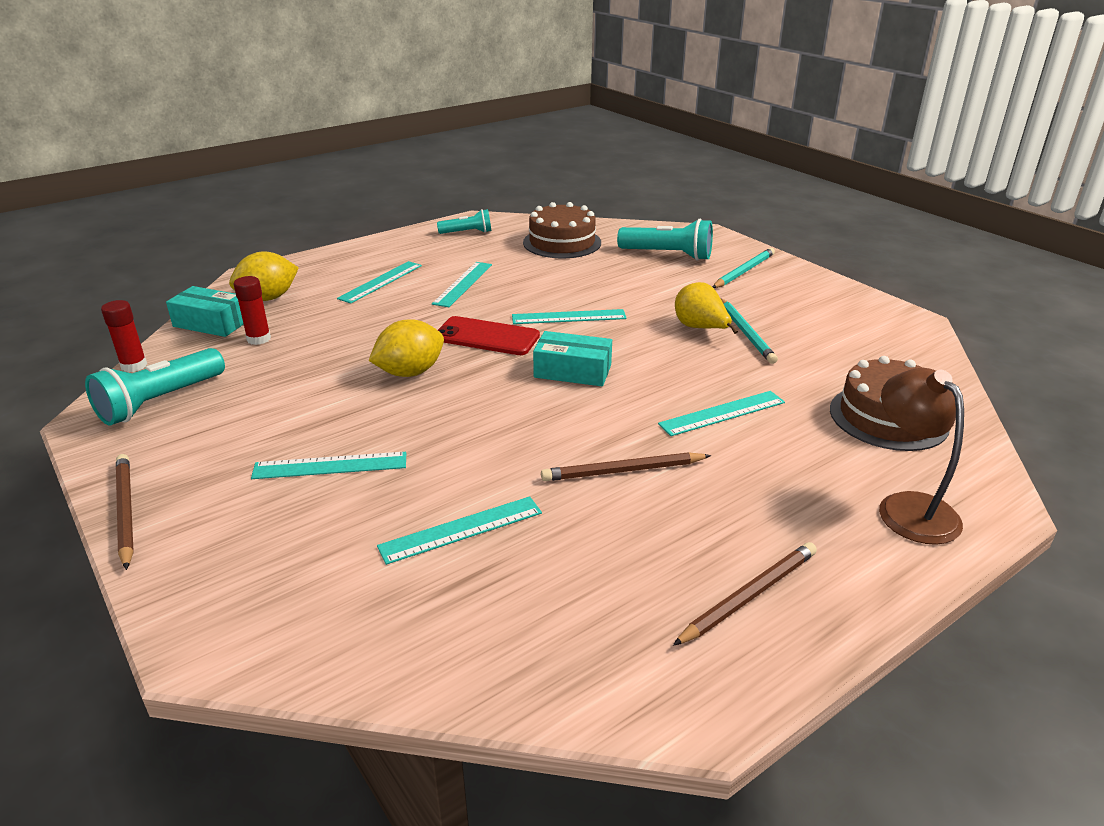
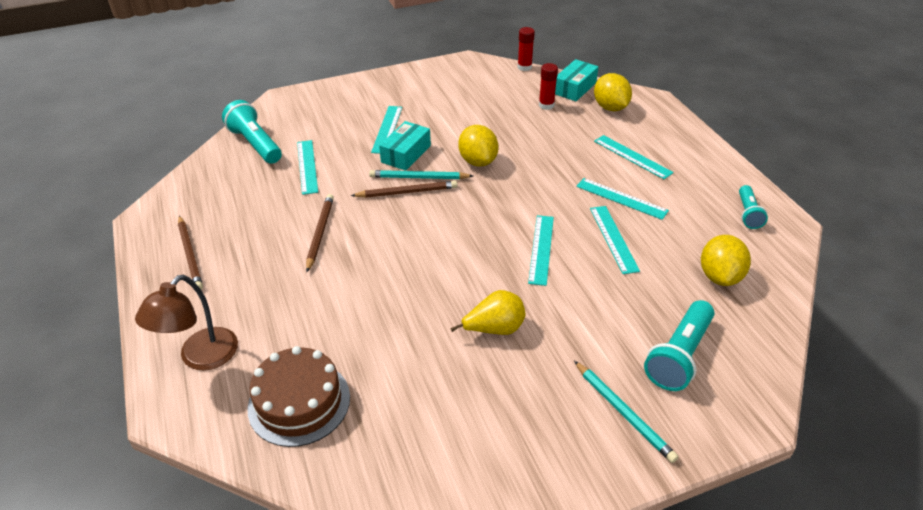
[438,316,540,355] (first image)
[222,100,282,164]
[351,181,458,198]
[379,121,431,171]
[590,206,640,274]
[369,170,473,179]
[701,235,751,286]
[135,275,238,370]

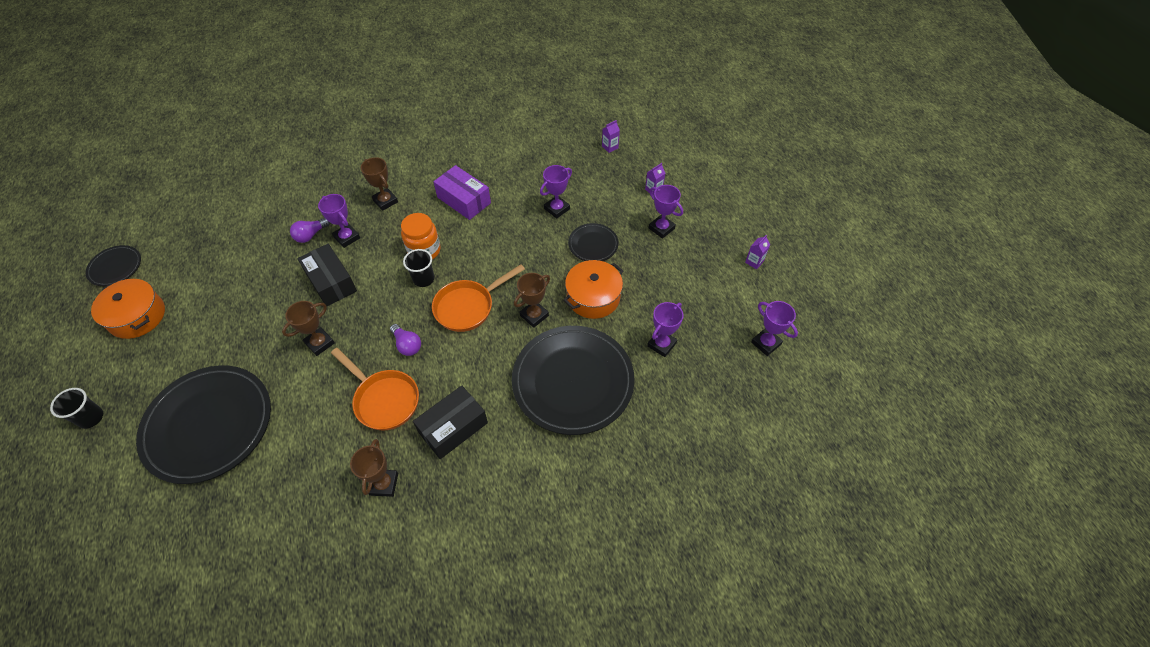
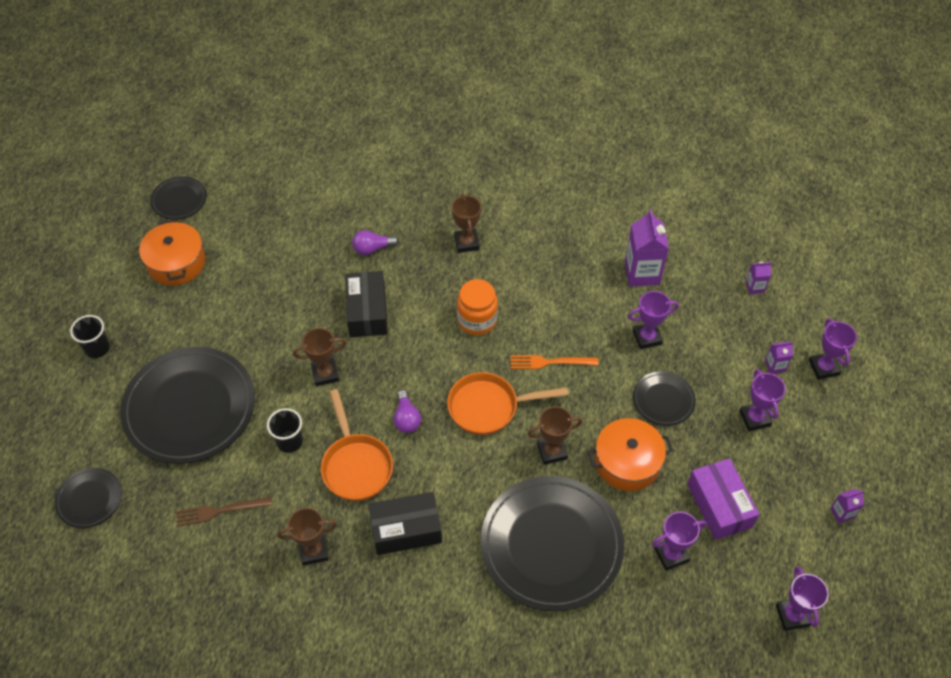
[55,468,122,529]
[176,497,272,527]
[510,355,598,369]
[625,209,669,286]
[809,318,857,380]
[267,408,303,453]
[687,458,759,540]
[277,508,337,566]

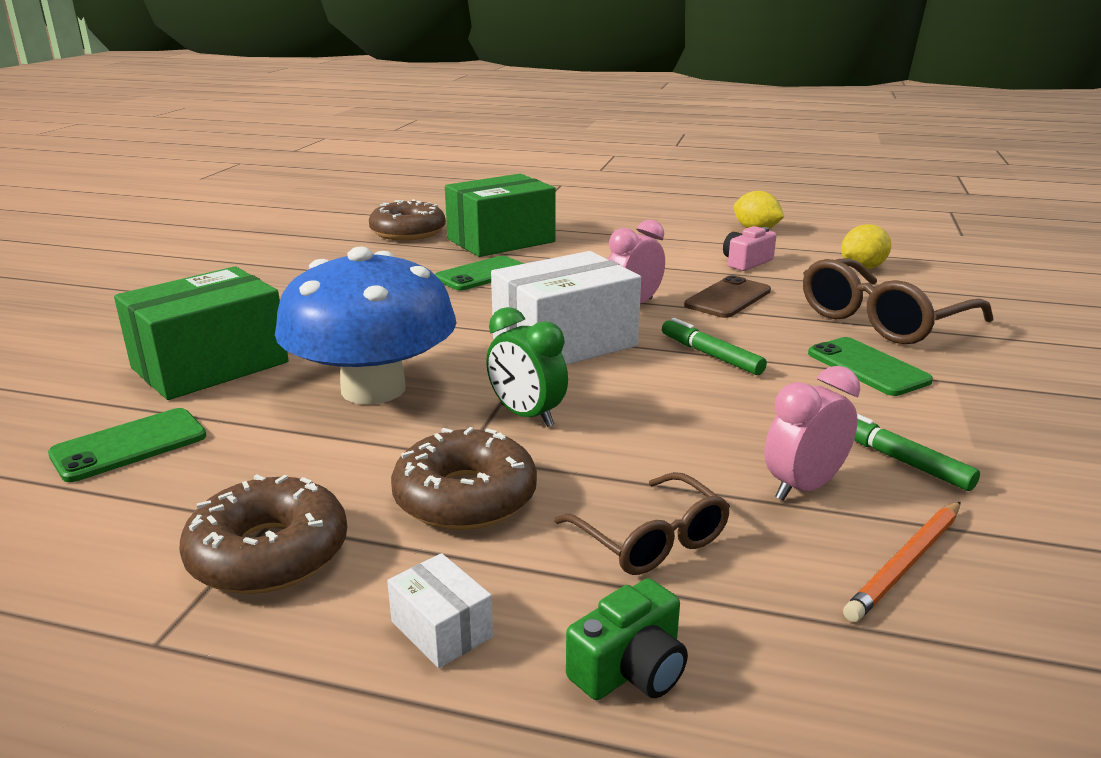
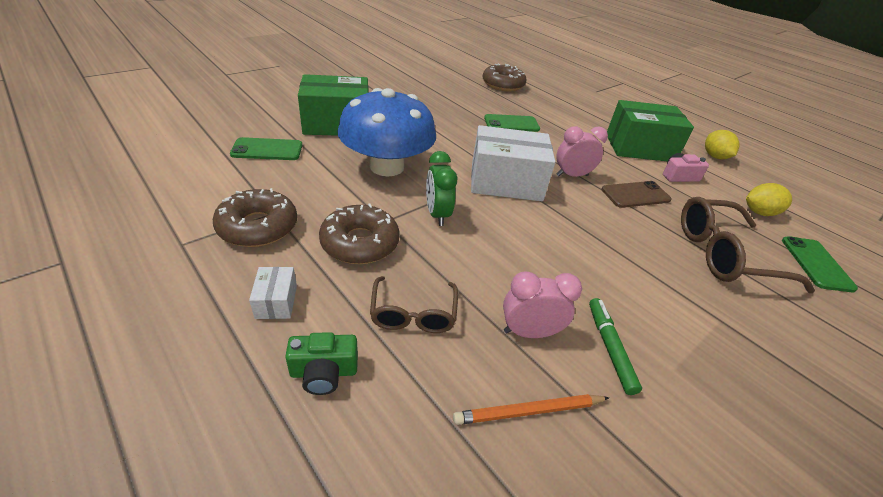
[662,318,767,375] (first image)
[607,100,694,161]
[782,236,858,292]

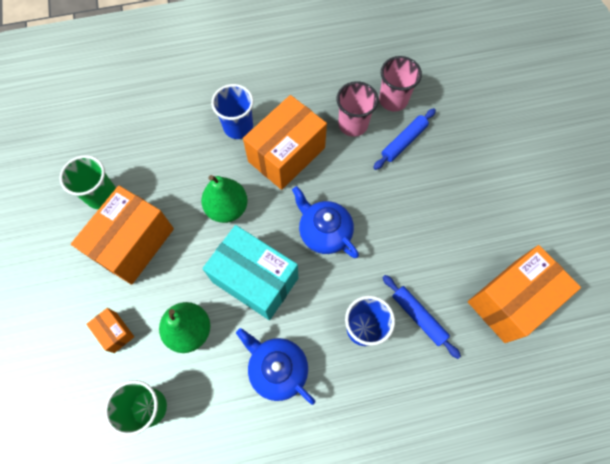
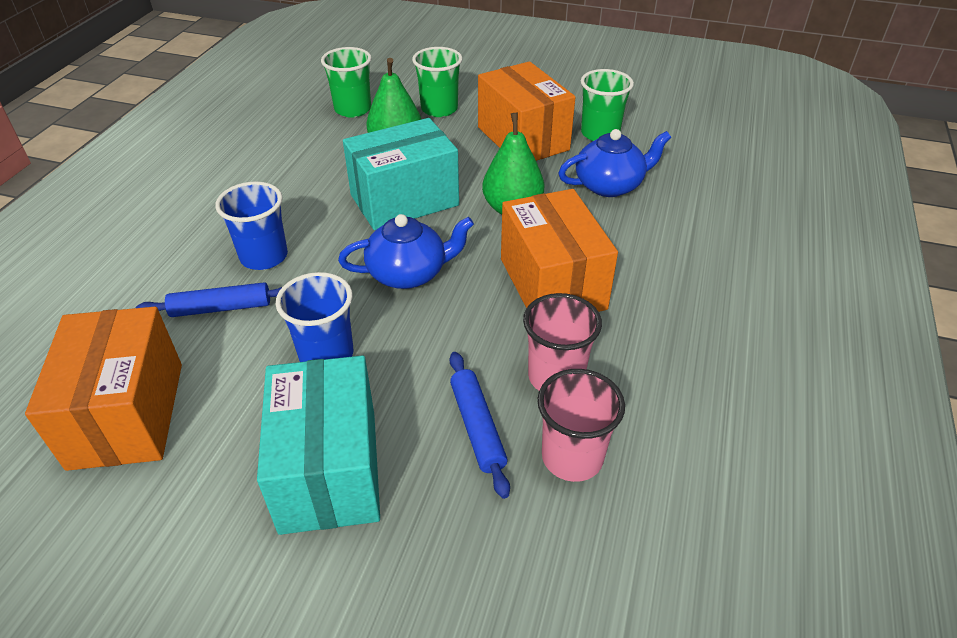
[257,355,380,535]
[276,272,353,362]
[559,129,671,197]
[412,47,462,117]

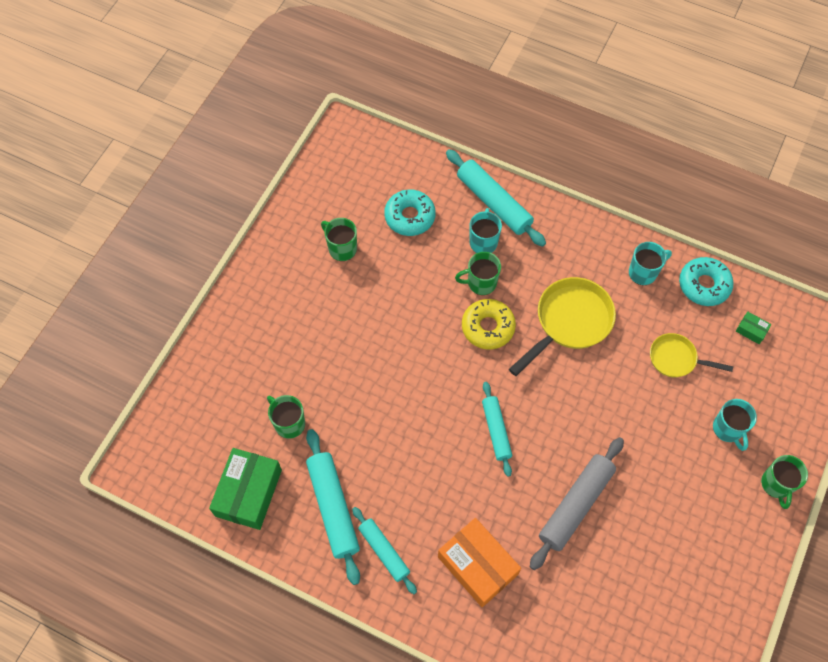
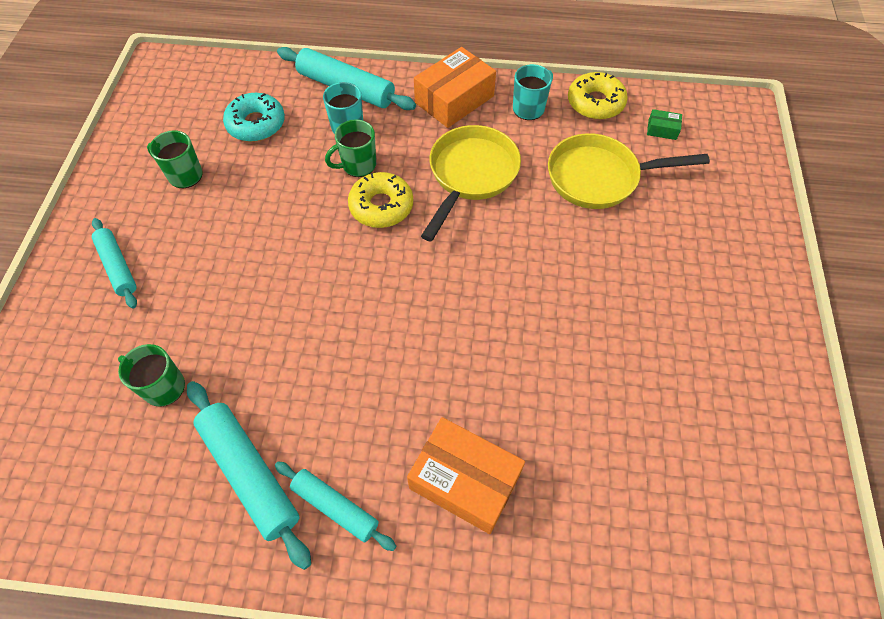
[209,448,282,530] (first image)
[530,437,624,570] (first image)
[713,399,757,451] (first image)
[761,455,808,509] (first image)
[414,47,496,128]
[92,218,137,309]
[568,72,628,120]
[548,133,710,209]

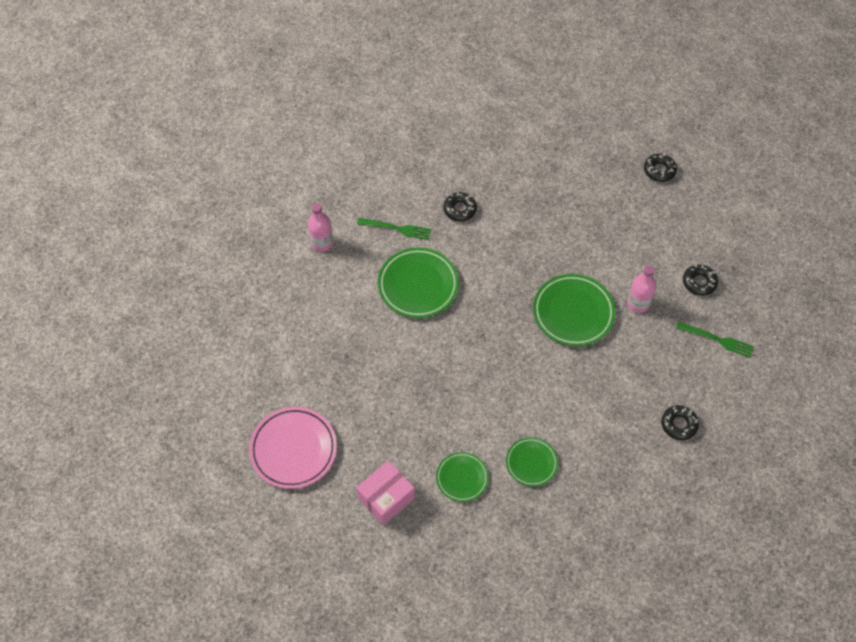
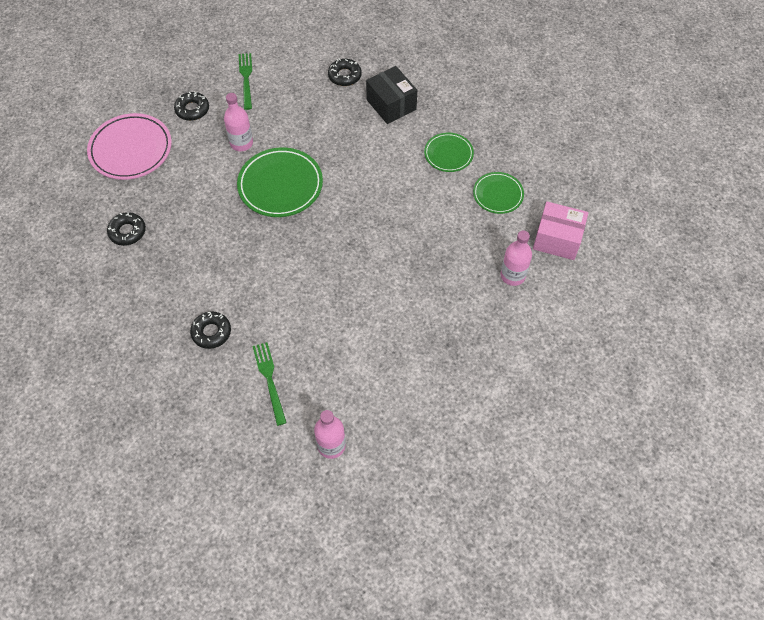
[378,247,459,318] (first image)
[366,66,417,124]
[500,231,532,286]
[87,113,172,180]
[107,212,146,246]

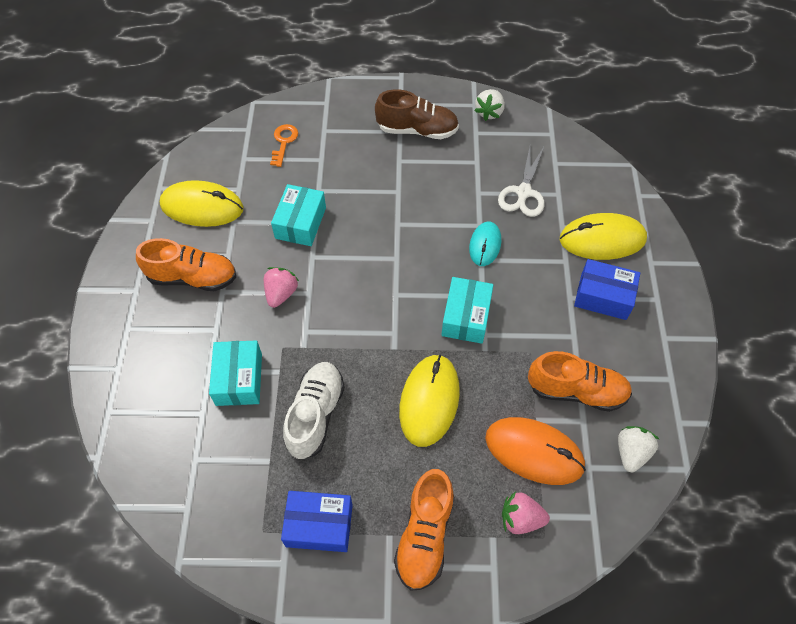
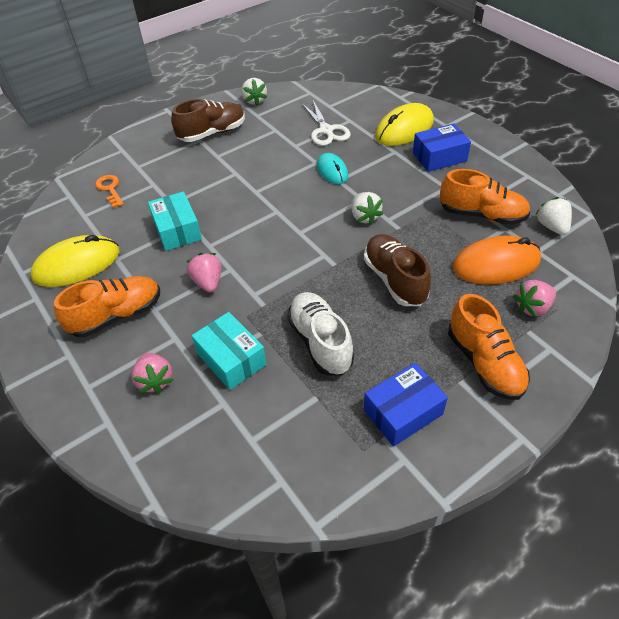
[131,353,173,394]
[364,234,431,306]
[352,192,383,225]
[440,169,530,225]

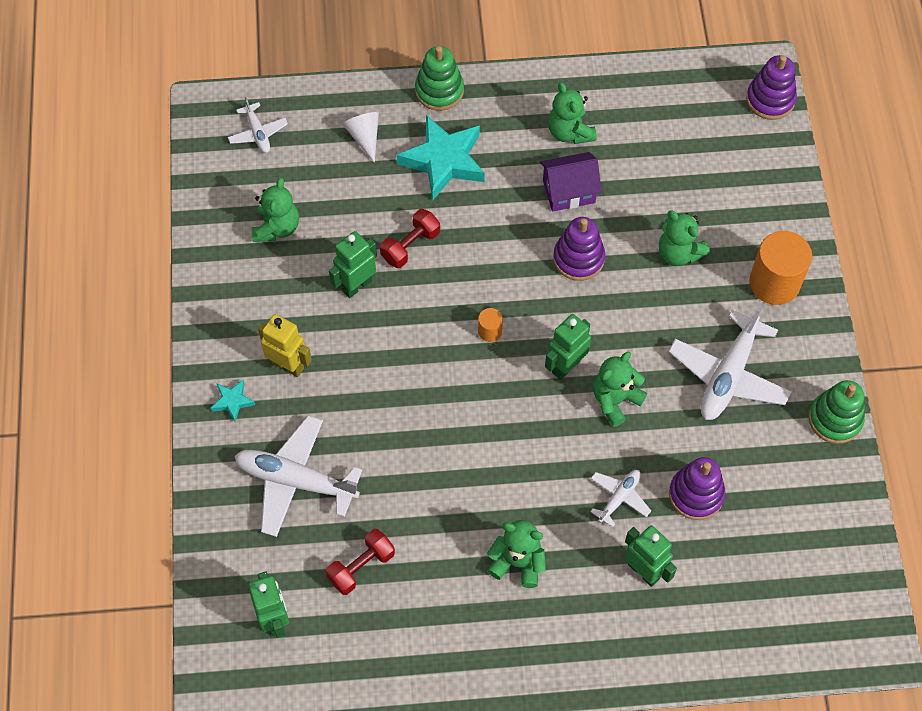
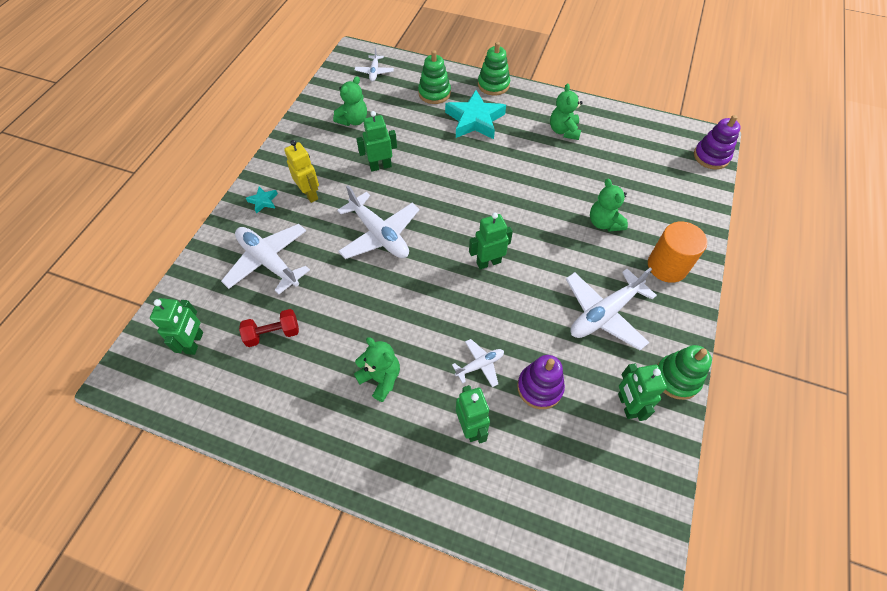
[380,209,440,268] (first image)
[478,308,503,342] (first image)
[540,152,602,212] (first image)
[553,217,605,281] (first image)
[593,352,647,427] (first image)
[337,185,420,259]
[618,363,667,421]
[418,50,451,104]

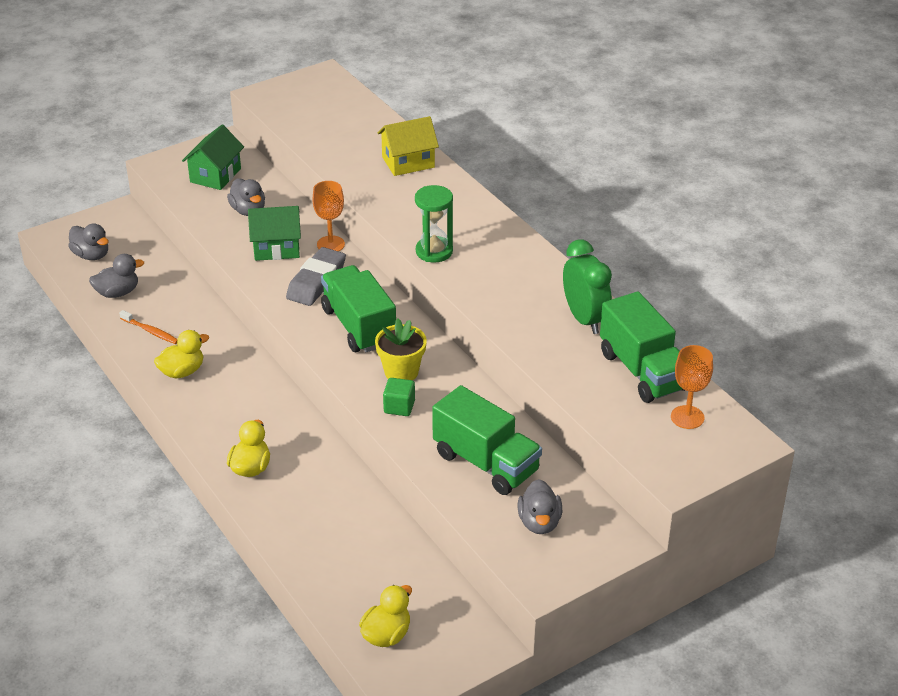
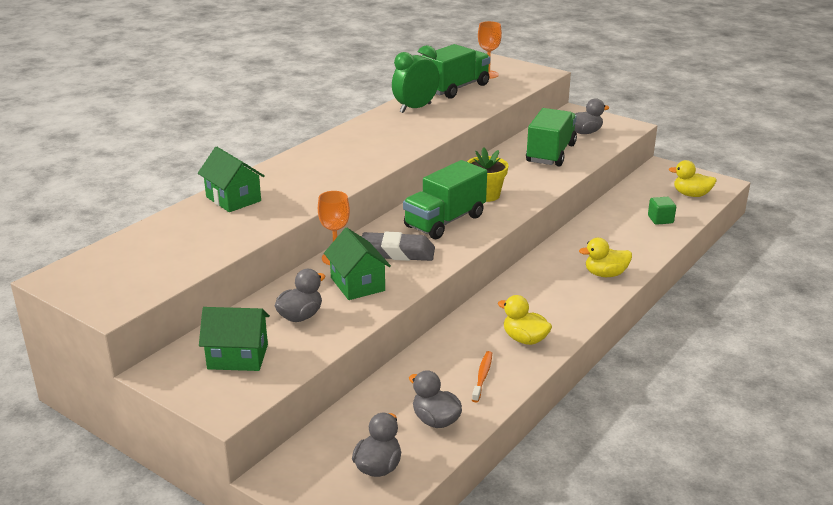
[415,185,453,262] (first image)
[648,197,676,225]
[198,147,265,212]

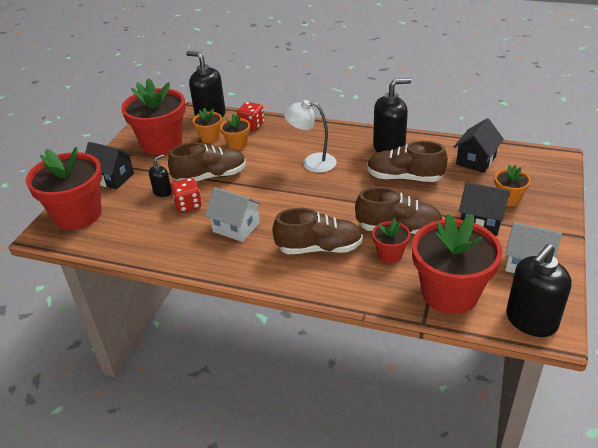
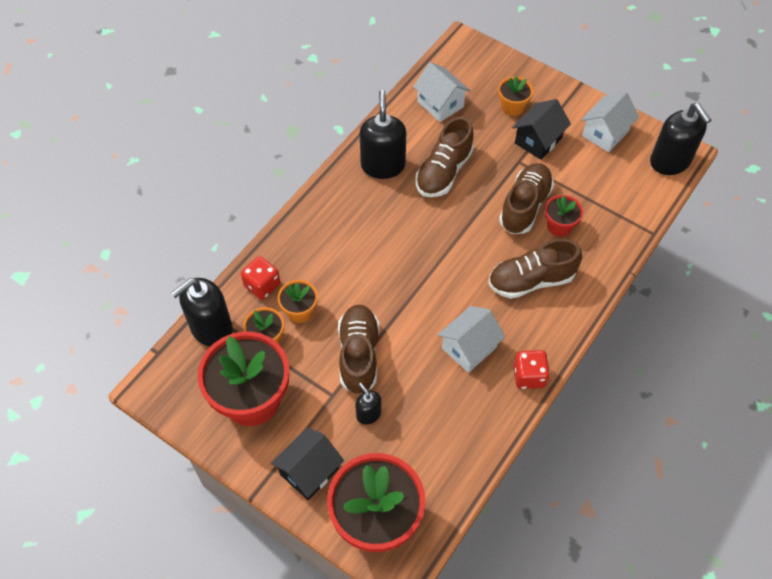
[284,100,337,173] (first image)
[412,214,503,314] (first image)
[513,350,550,389]
[413,62,471,122]
[488,239,582,299]

